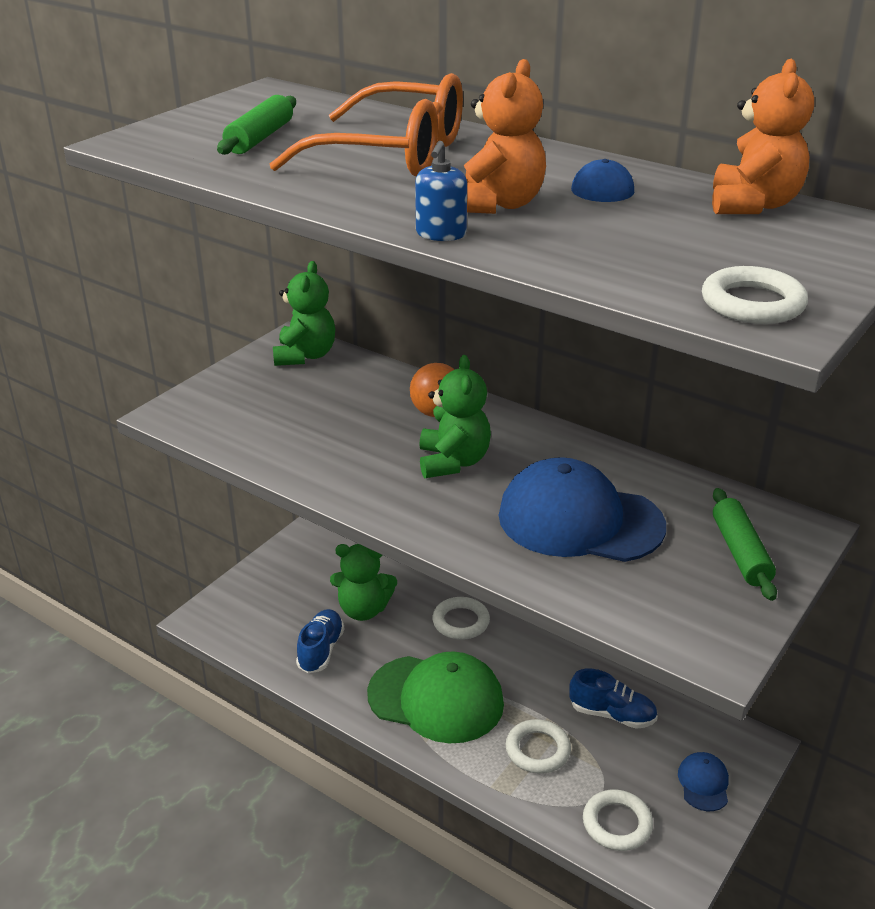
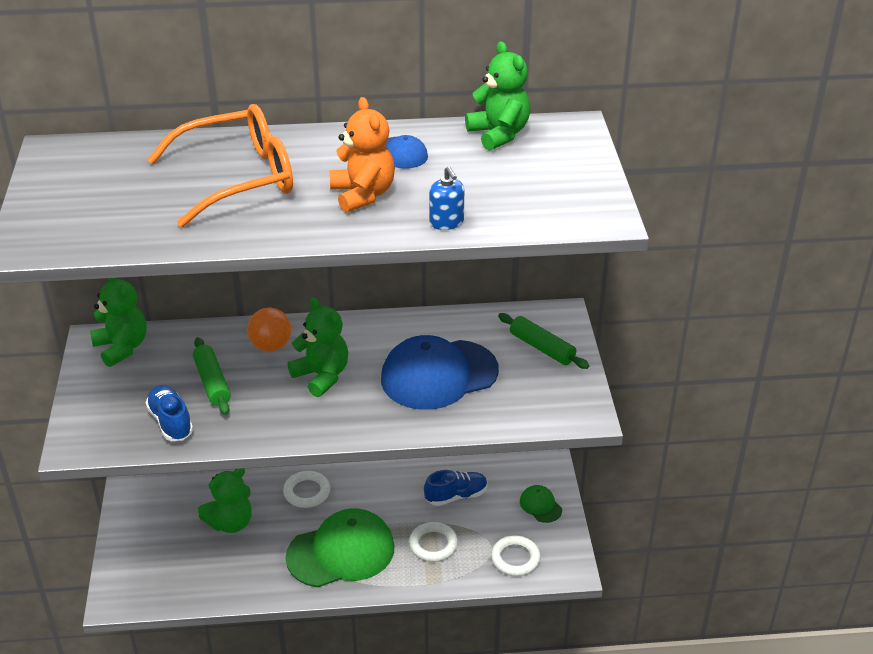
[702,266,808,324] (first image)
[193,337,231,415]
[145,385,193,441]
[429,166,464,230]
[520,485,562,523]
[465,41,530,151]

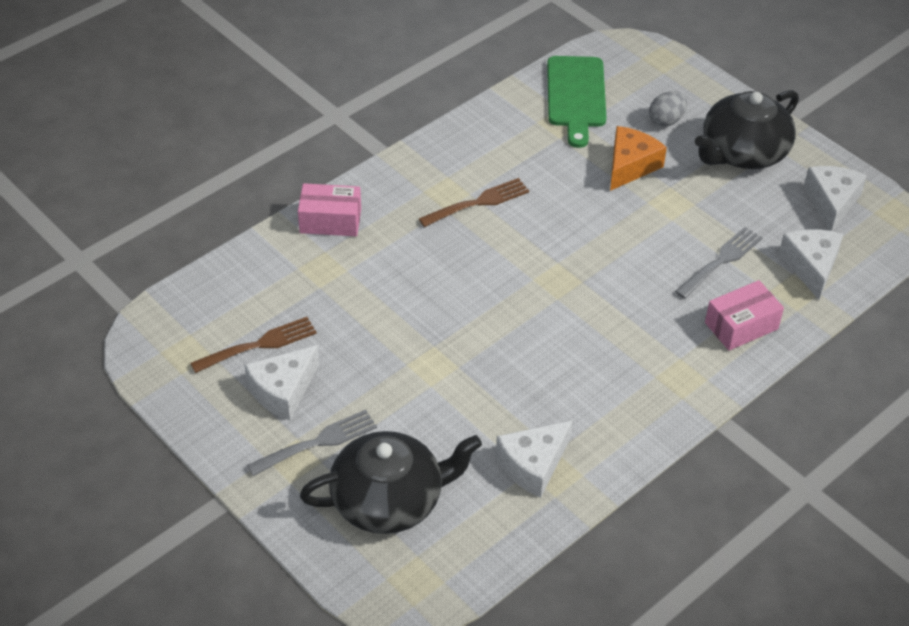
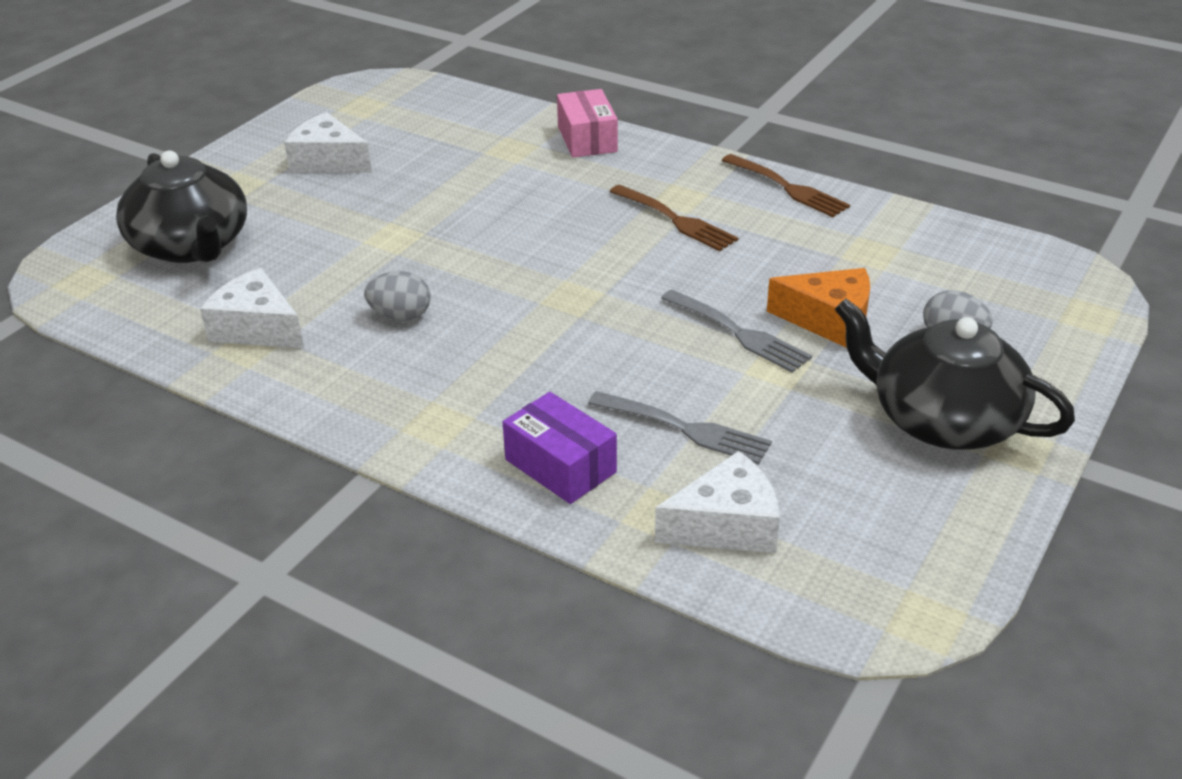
[547,56,606,148] (first image)
[804,166,867,231] (first image)
[364,271,430,321]
[722,154,850,217]
[661,290,812,373]
[503,392,617,504]

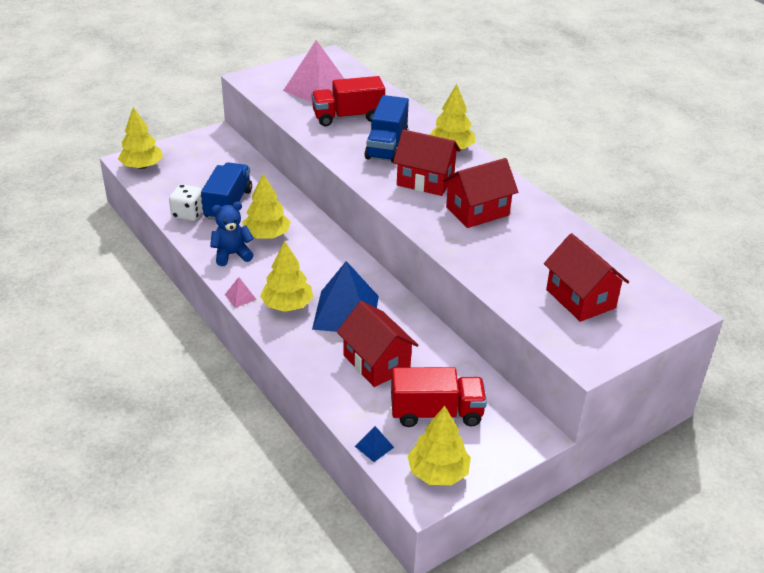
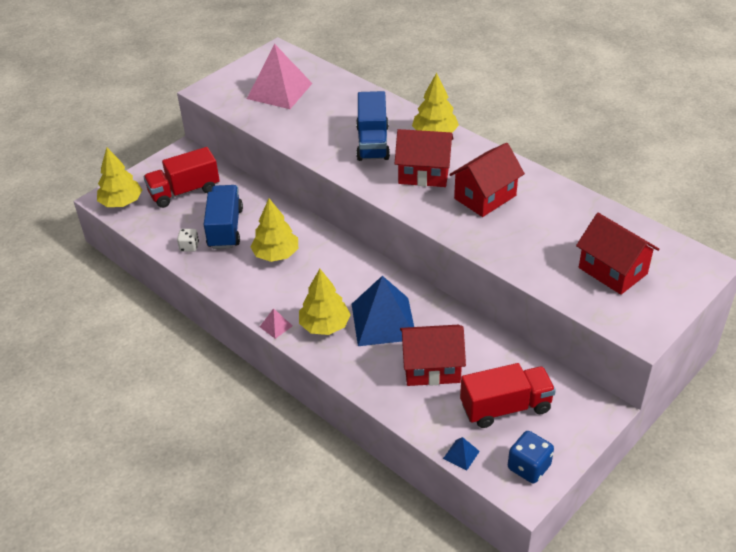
[210,202,254,266] (first image)
[143,147,220,208]
[508,431,554,483]
[400,325,466,386]
[177,229,199,252]

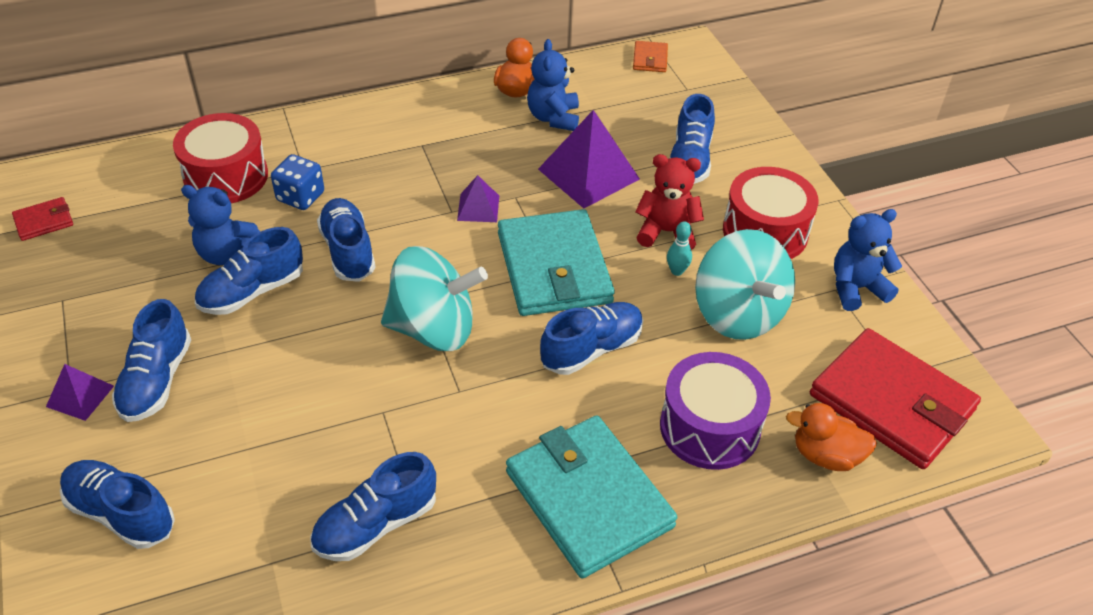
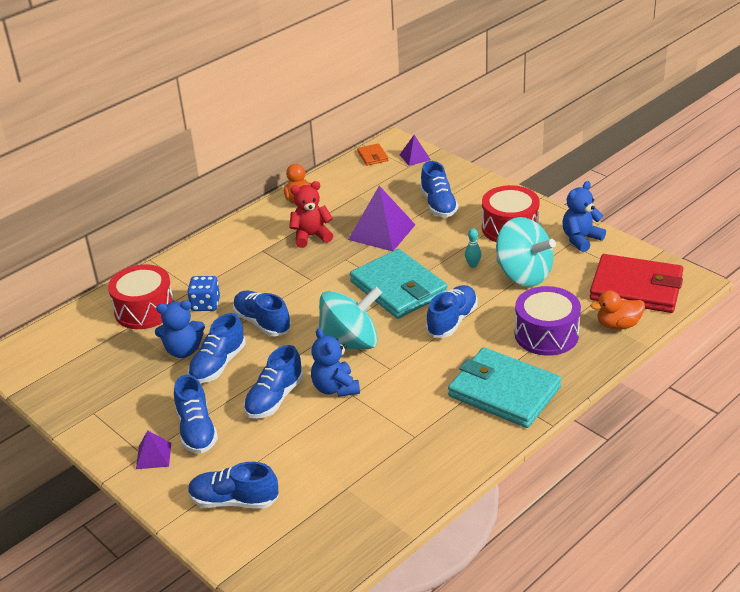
[12,197,73,241] (first image)
[243,345,303,419]
[399,135,431,166]
[311,328,360,397]
[289,181,333,248]

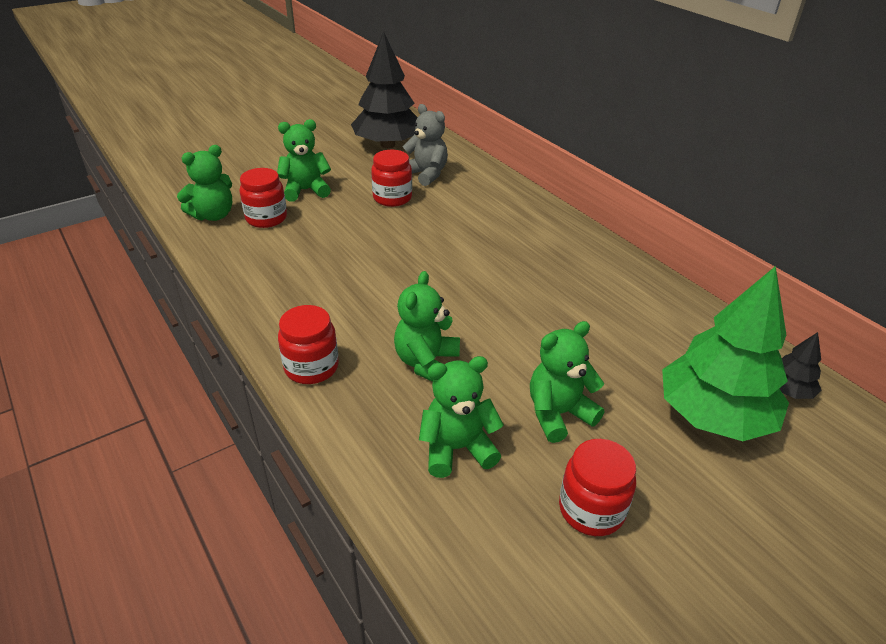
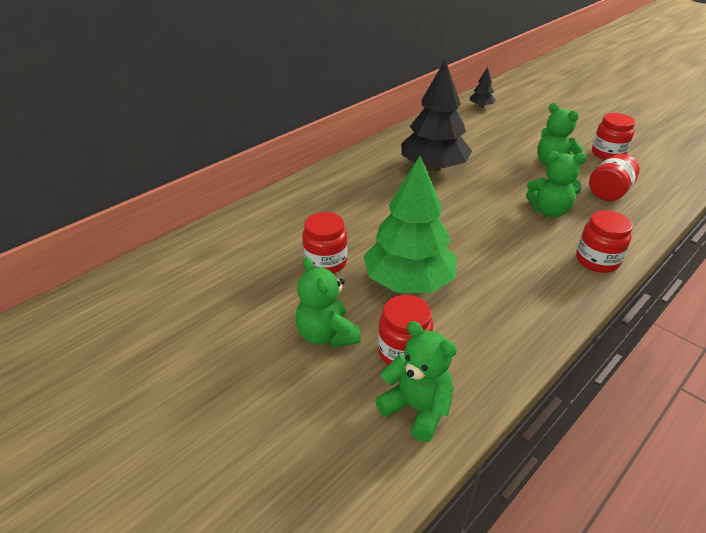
[403,104,448,186] (first image)
[401,59,472,171]
[363,156,457,293]
[589,154,639,201]

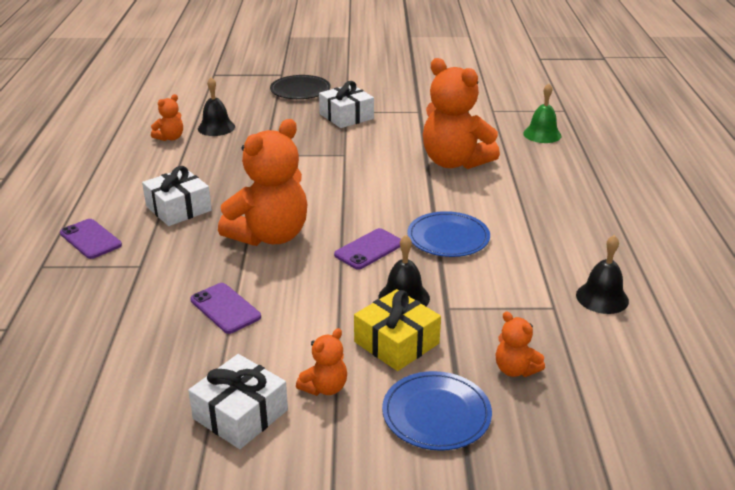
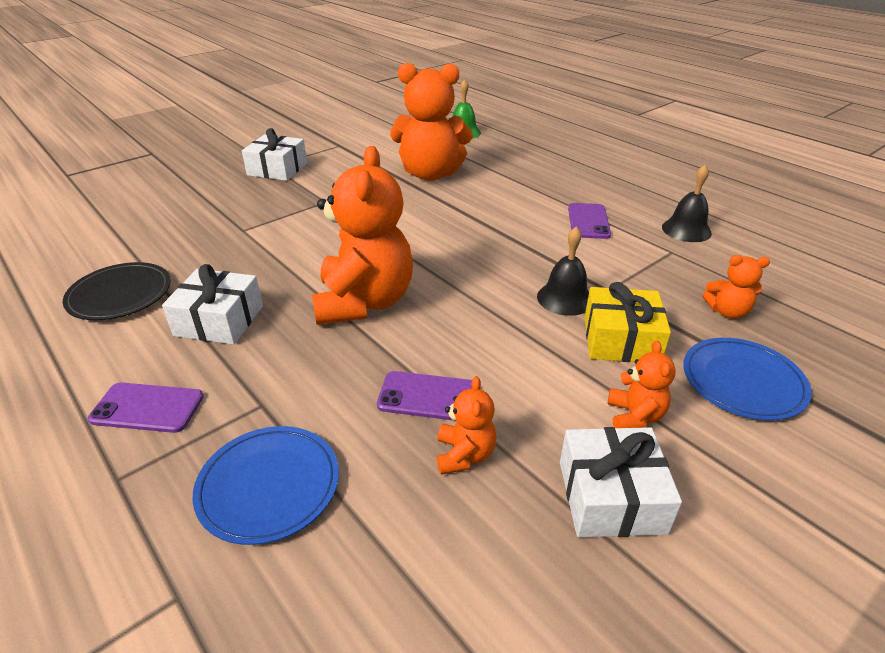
[198,77,235,136] (first image)
[437,376,496,475]
[62,262,171,320]
[568,203,611,239]
[193,426,339,545]

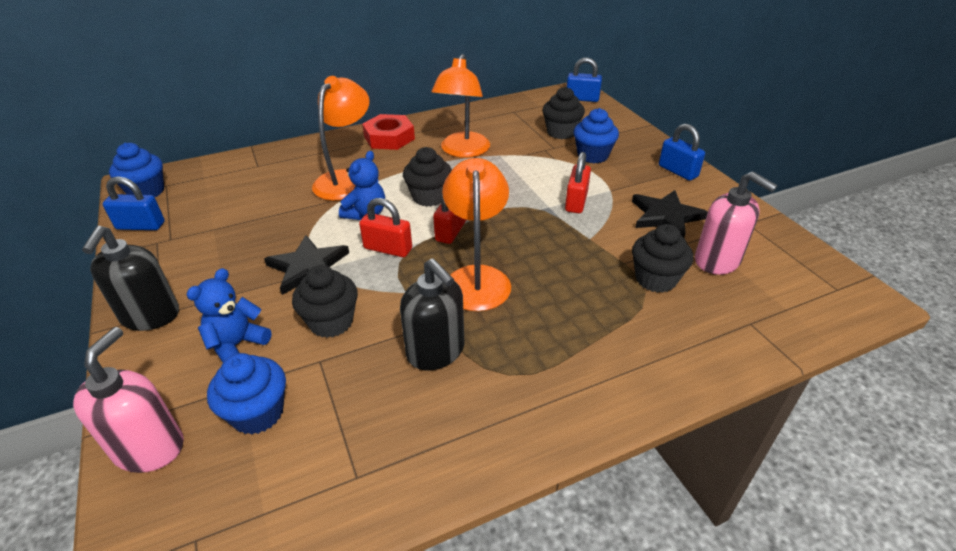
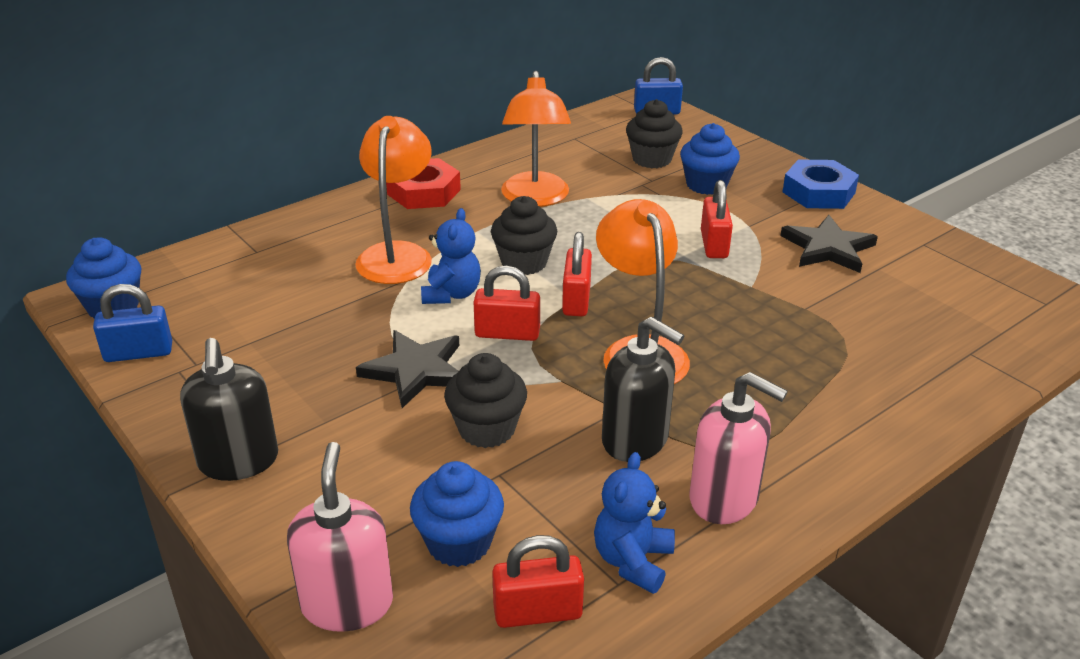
[632,224,693,293] (first image)
[492,535,584,628]
[594,452,675,594]
[689,372,788,524]
[783,160,859,209]

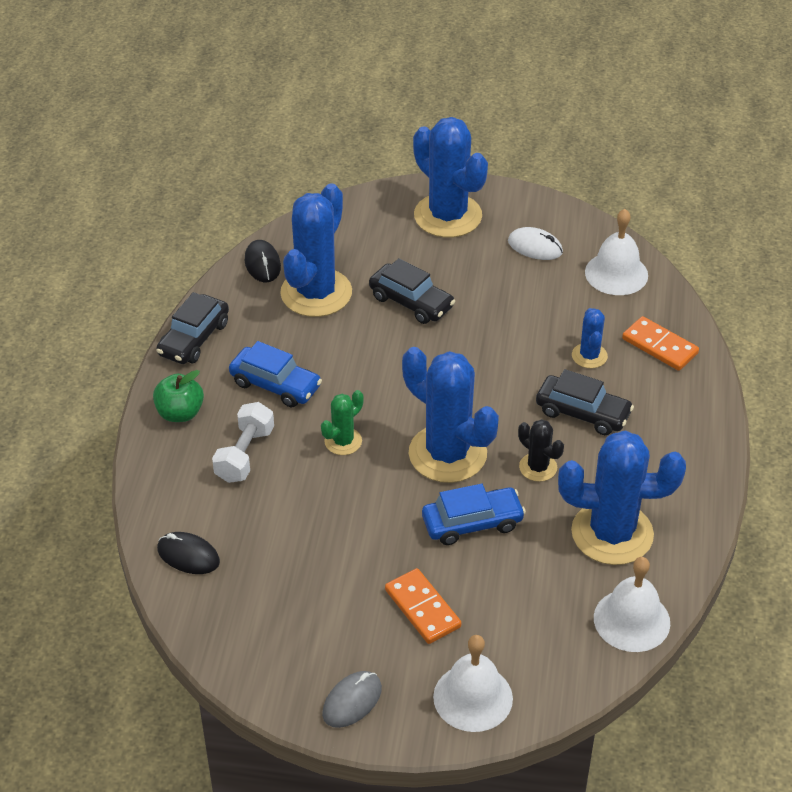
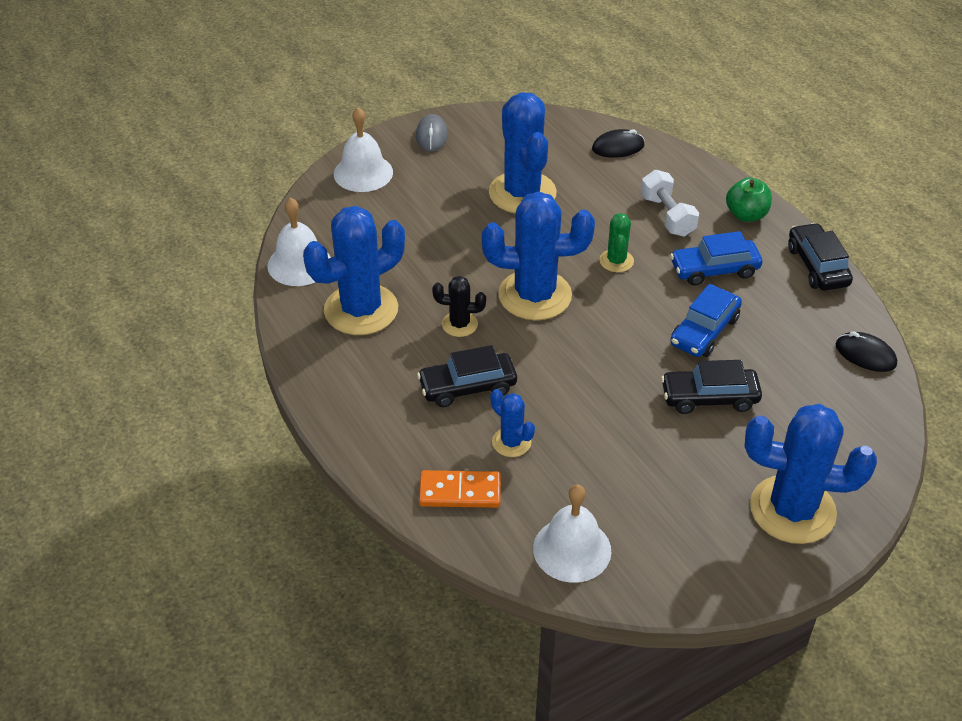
[385,568,461,644] (first image)
[508,227,563,260] (first image)
[489,92,557,214]
[670,284,742,357]

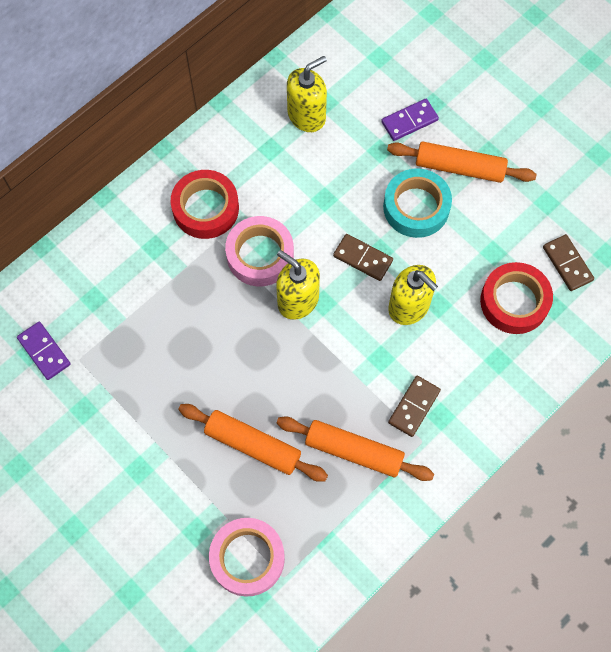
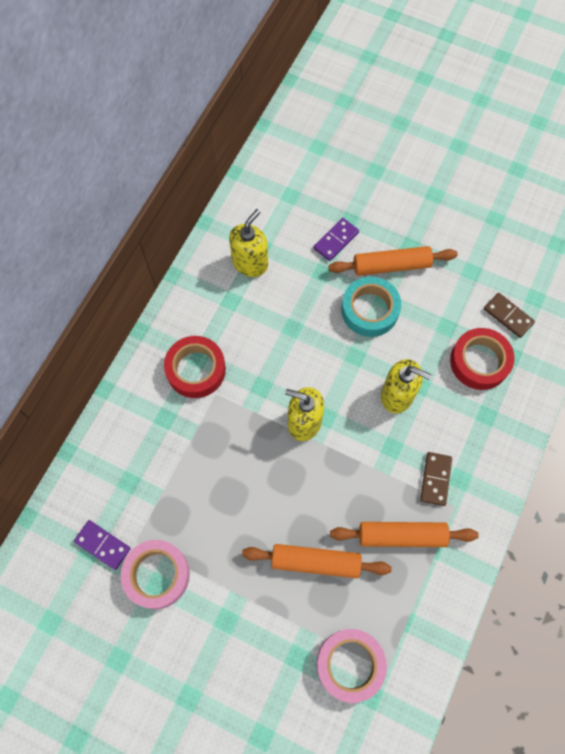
[333,234,393,281] (first image)
[121,540,190,609]

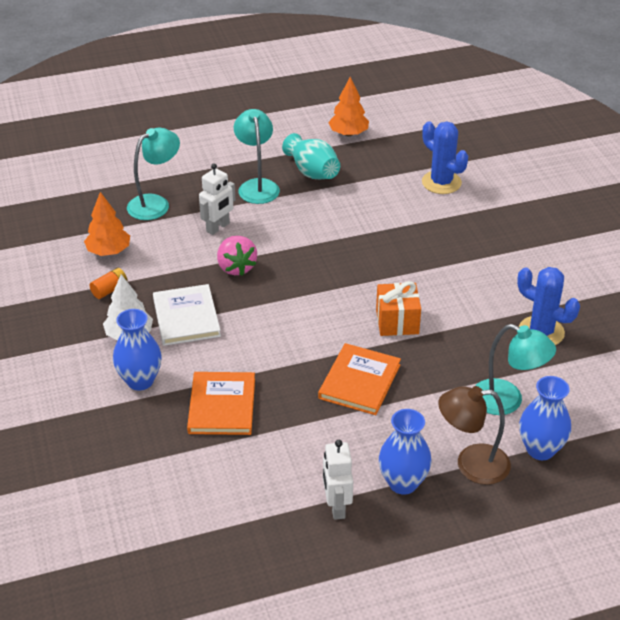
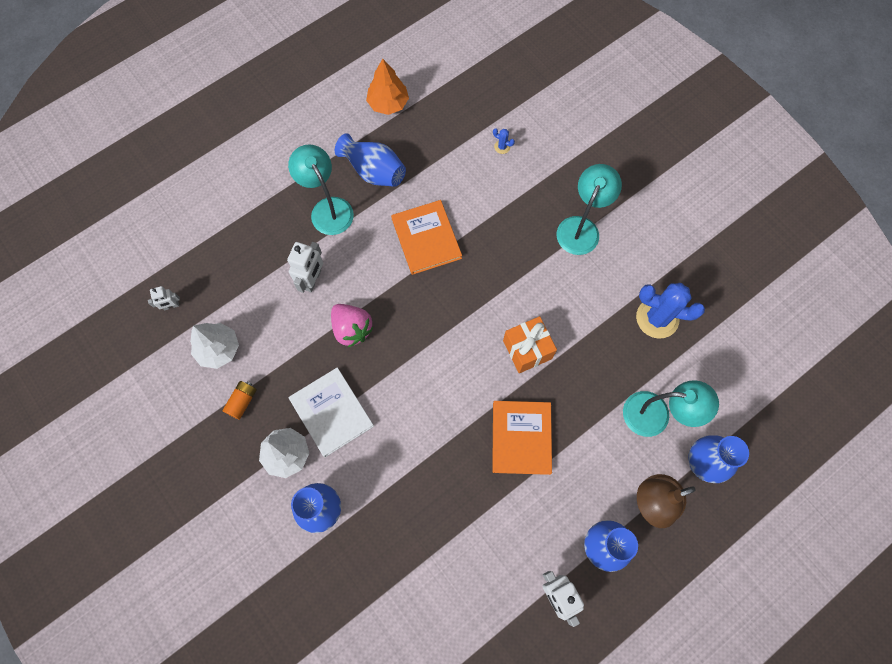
[148,286,180,310]
[557,164,622,255]
[391,200,462,275]
[190,323,239,369]
[335,133,406,187]
[493,128,515,154]

